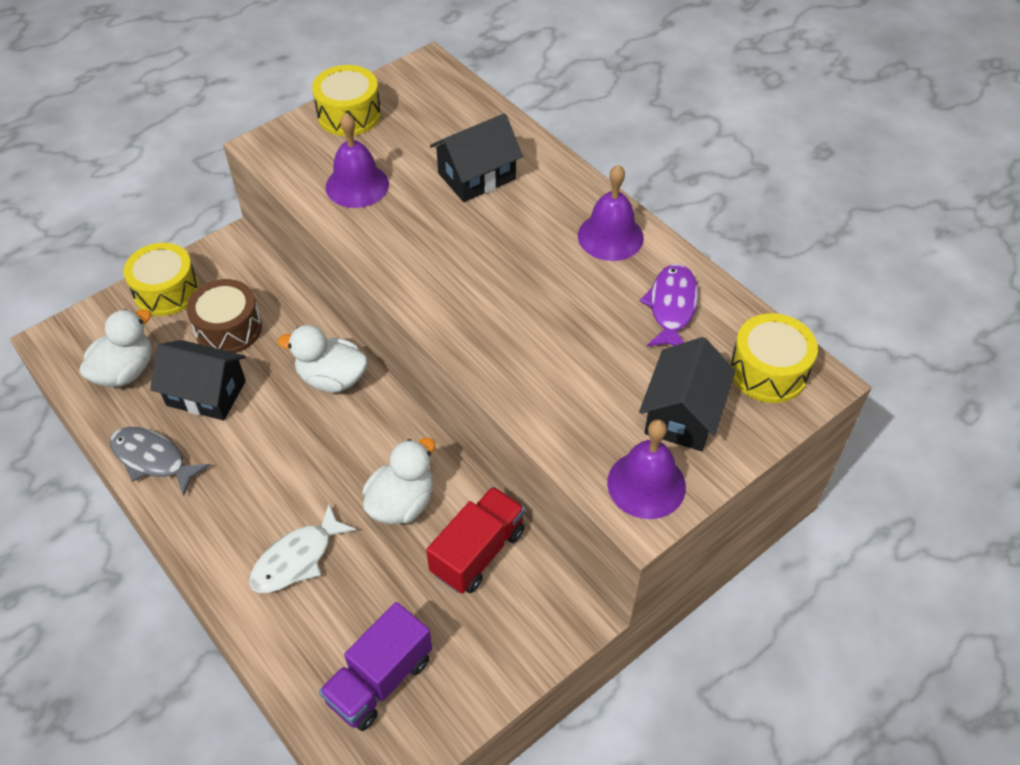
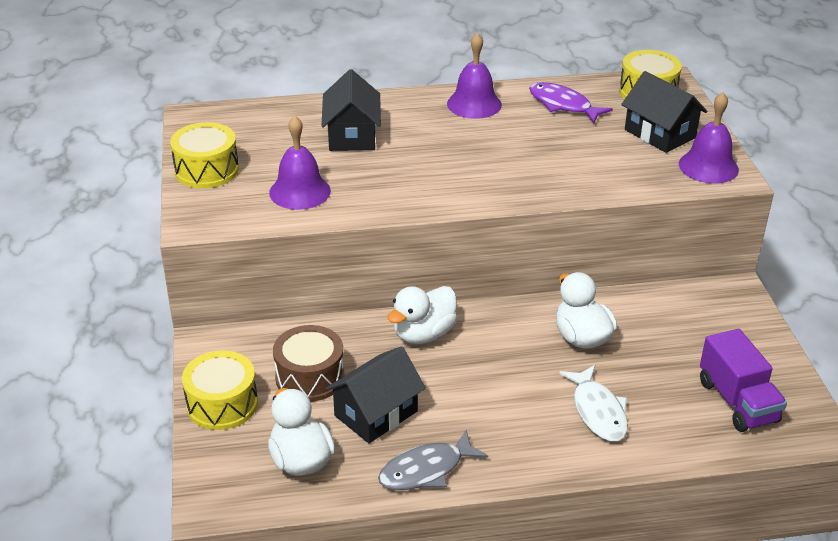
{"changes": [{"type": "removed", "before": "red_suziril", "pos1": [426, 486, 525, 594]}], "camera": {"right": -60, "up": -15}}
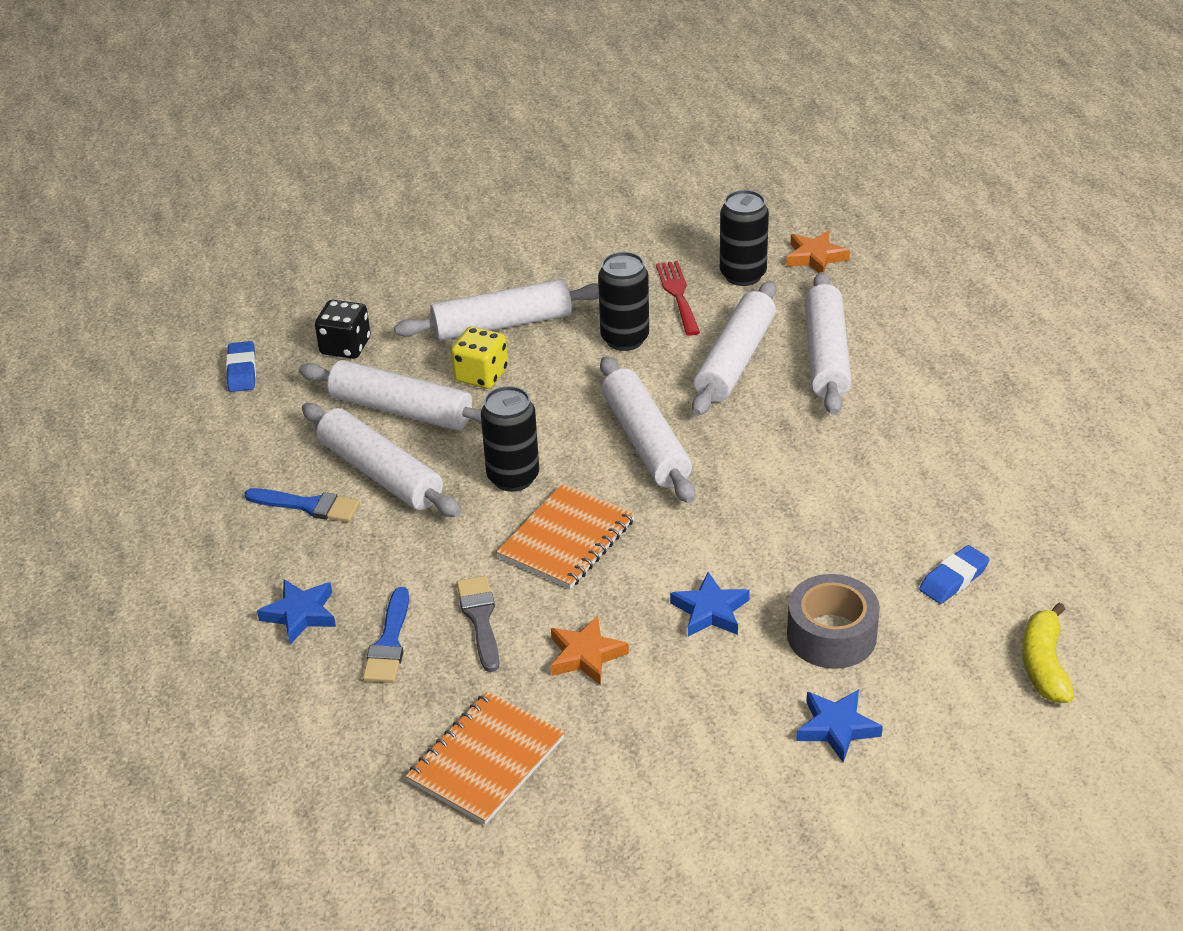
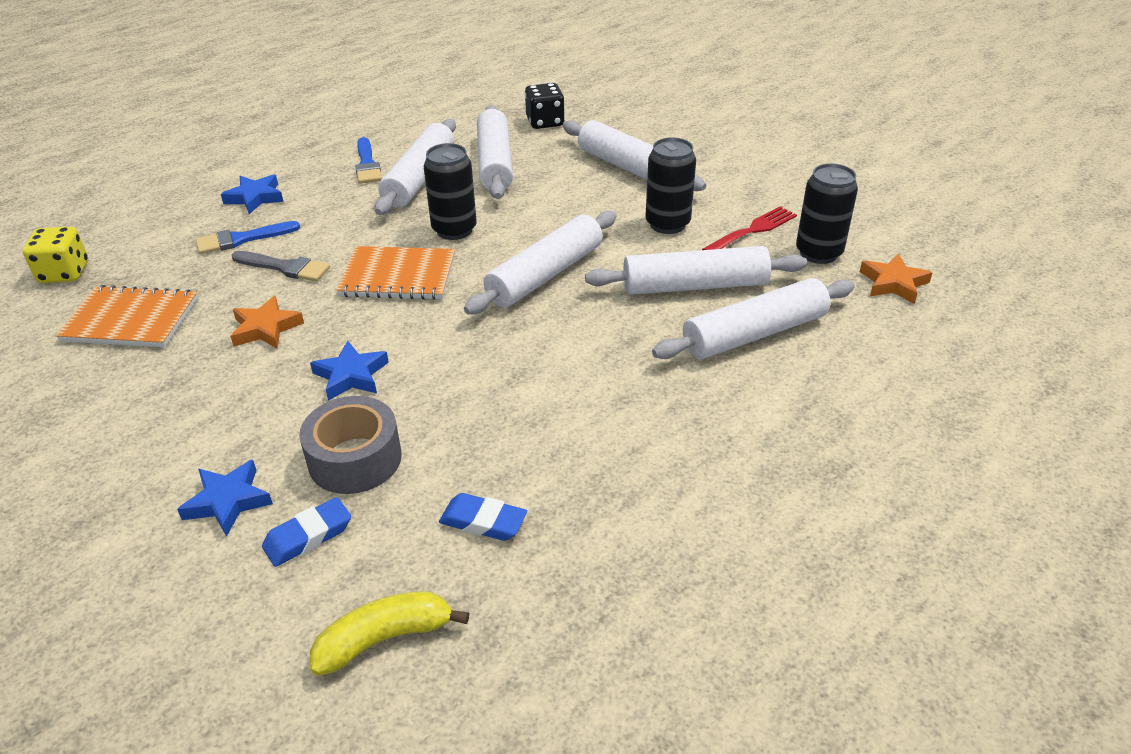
{"changes": [{"type": "moved", "before": "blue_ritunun", "pos1": [226, 341, 256, 392], "pos2": [262, 497, 351, 567]}, {"type": "moved", "before": "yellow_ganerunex", "pos1": [451, 326, 508, 389], "pos2": [22, 226, 88, 283]}, {"type": "turned", "before": "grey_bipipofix", "pos1": [457, 576, 499, 672], "pos2": [232, 251, 330, 282], "turn": 60}], "camera": {"right": 60, "up": 0}}
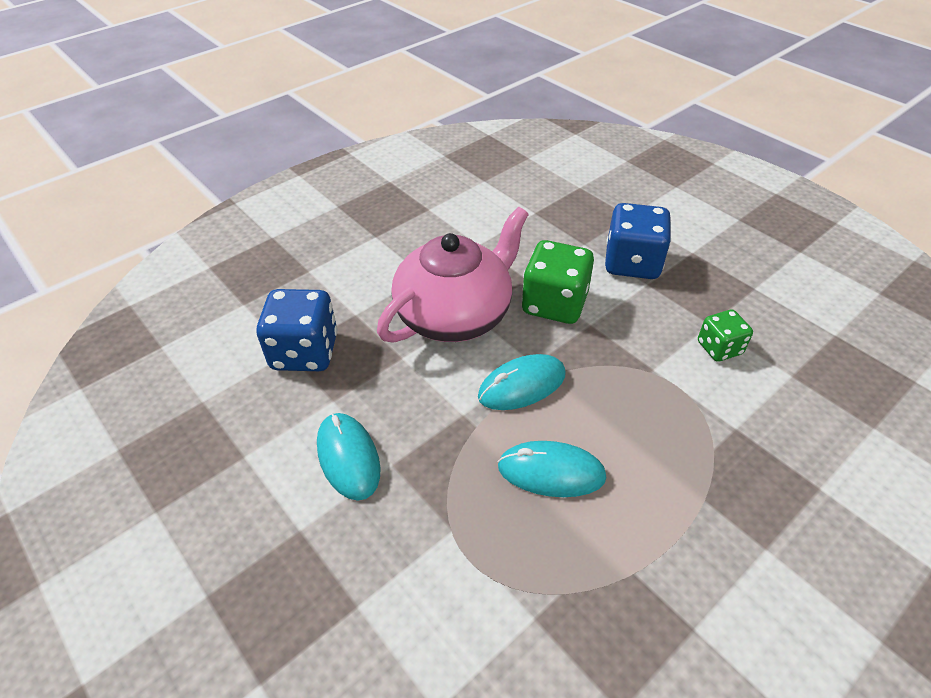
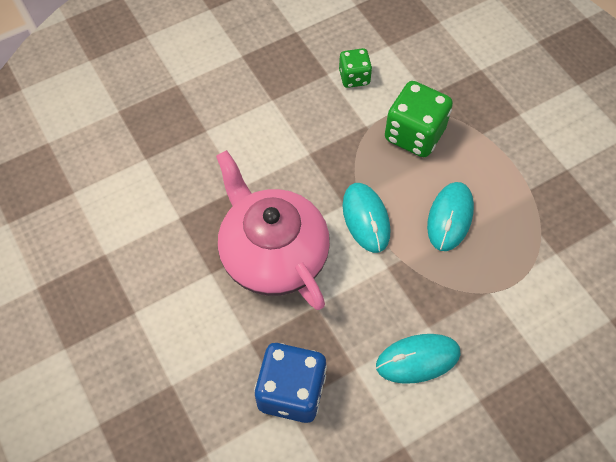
{"changes": [{"type": "removed", "before": "blue_ganerunex", "pos1": [605, 203, 671, 279]}, {"type": "moved", "before": "green_ganerunex", "pos1": [522, 240, 594, 324], "pos2": [385, 81, 453, 157]}], "camera": {"right": -80, "up": 15}}
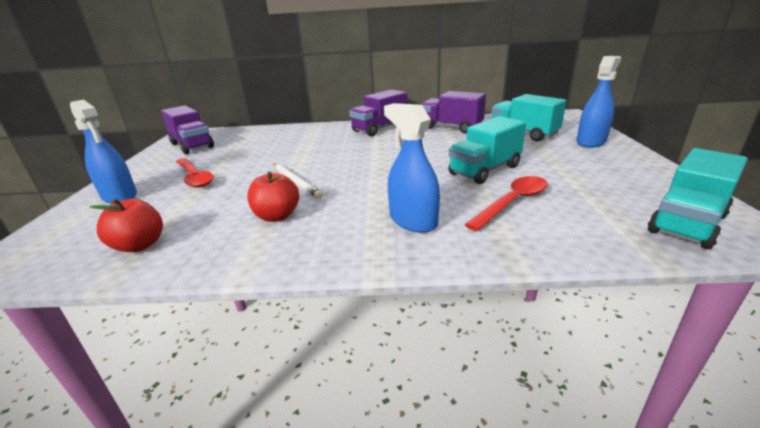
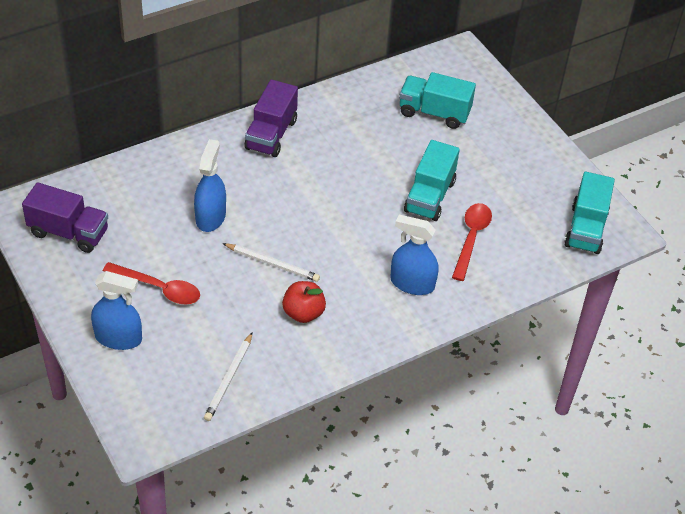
{"changes": [{"type": "removed", "before": "purple_suziril", "pos1": [422, 91, 486, 134]}, {"type": "moved", "before": "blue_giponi", "pos1": [576, 56, 621, 148], "pos2": [194, 139, 226, 232]}, {"type": "replaced", "before": "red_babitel", "after": "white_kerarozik", "pos1": [90, 198, 163, 252], "pos2": [204, 332, 253, 421]}], "camera": {"right": -35, "up": 20}}
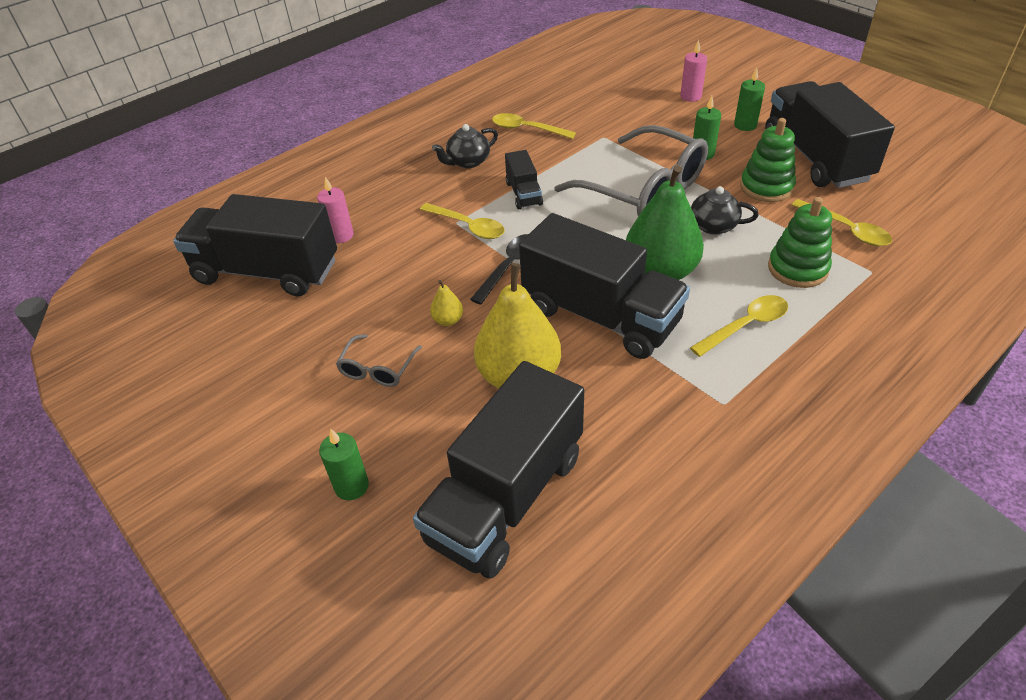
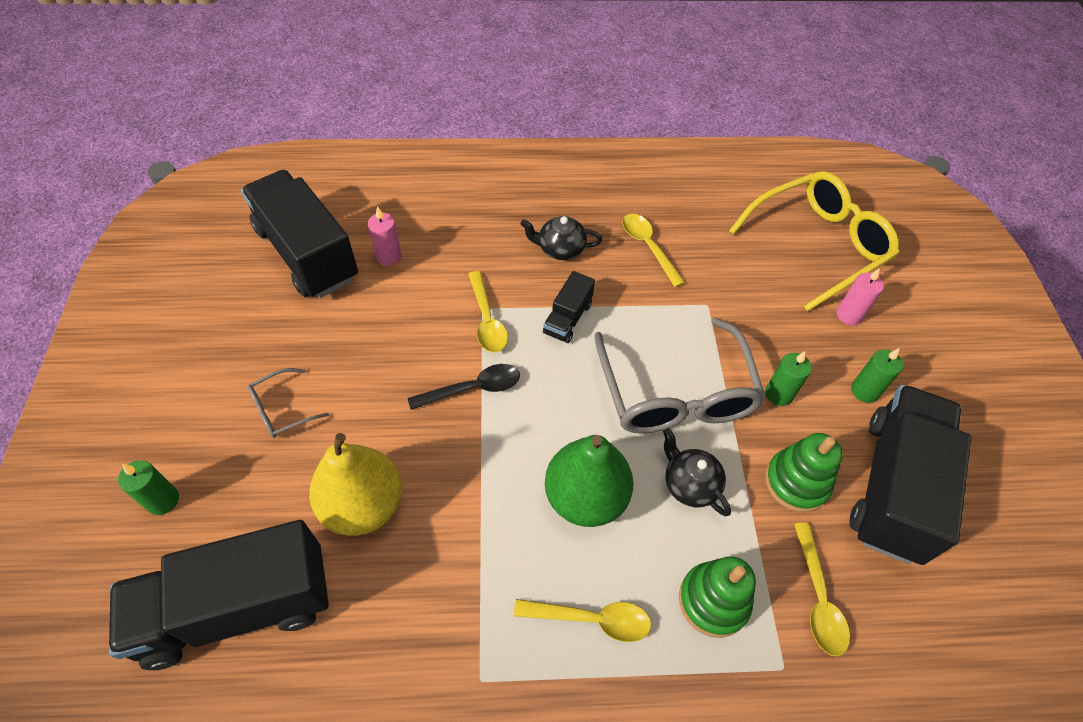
{"changes": [{"type": "removed", "before": "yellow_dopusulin", "pos1": [430, 280, 463, 326]}, {"type": "removed", "before": "black_suziril", "pos1": [519, 213, 690, 359]}, {"type": "added", "after": "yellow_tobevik", "pos2": [729, 171, 899, 311]}], "camera": {"right": 35, "up": 10}}
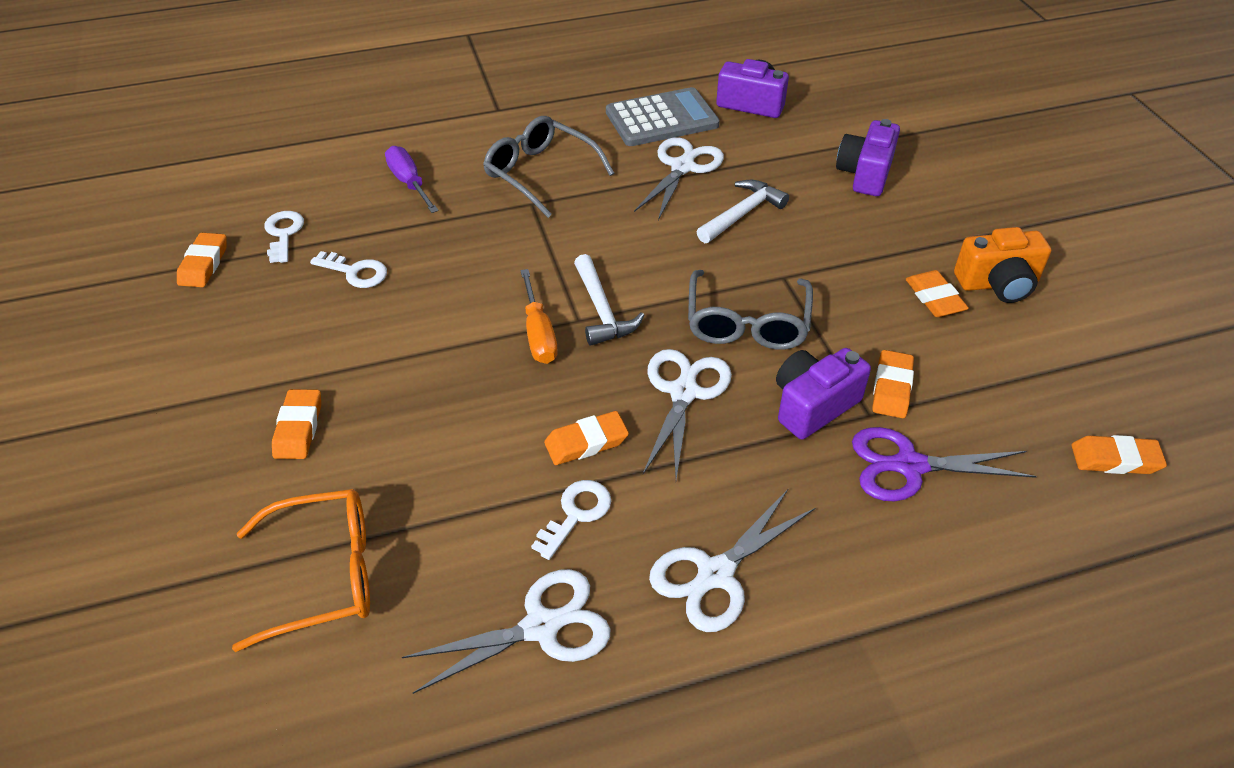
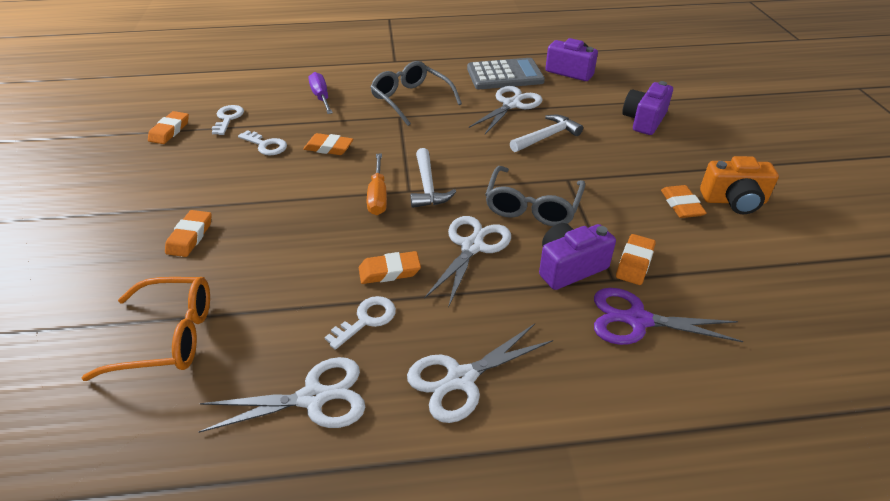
{"changes": [{"type": "moved", "before": "orange_ritunun", "pos1": [1071, 435, 1167, 474], "pos2": [303, 133, 353, 155]}], "camera": {"right": 10, "up": -5}}
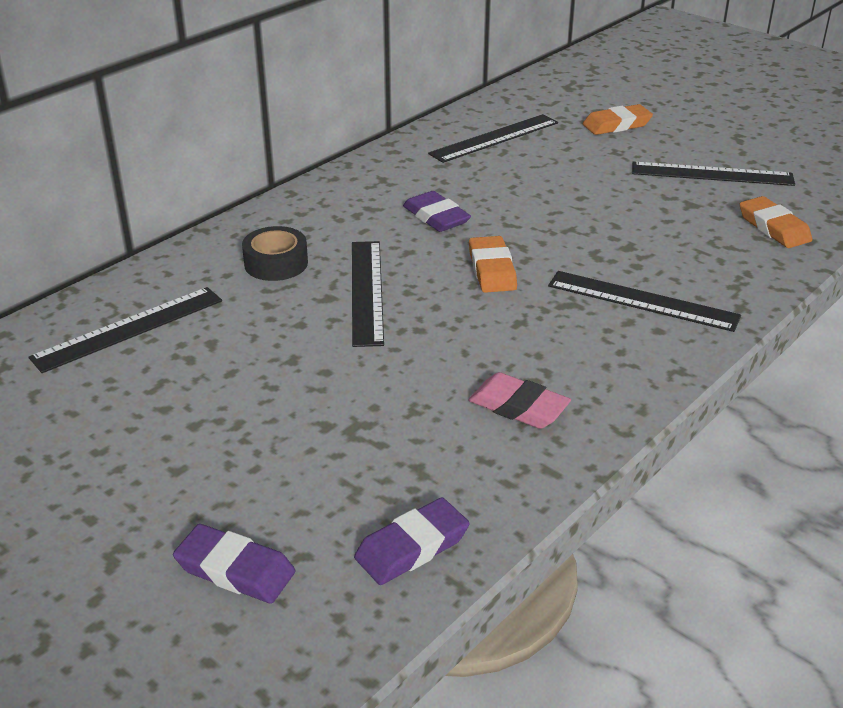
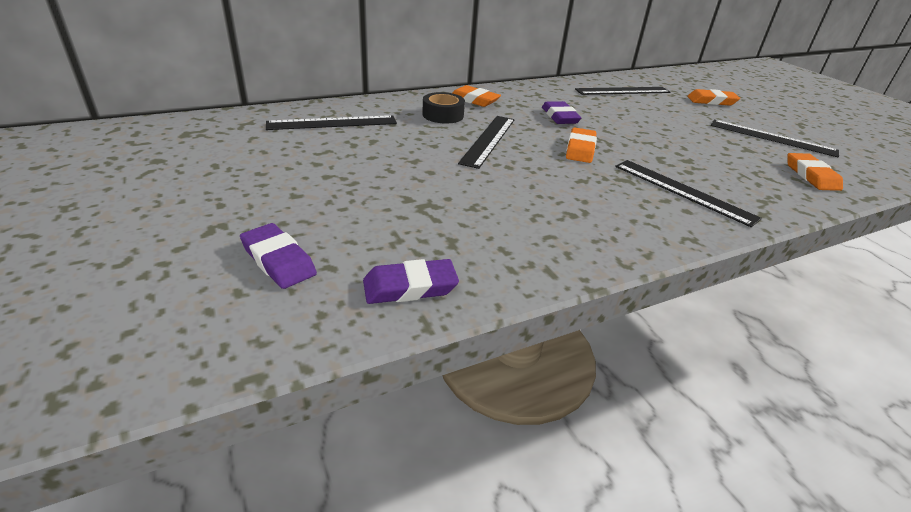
{"changes": [{"type": "removed", "before": "pink_ritunun", "pos1": [468, 372, 571, 429]}, {"type": "added", "after": "orange_ritunun", "pos2": [452, 85, 501, 107]}], "camera": {"right": 20, "up": 0}}
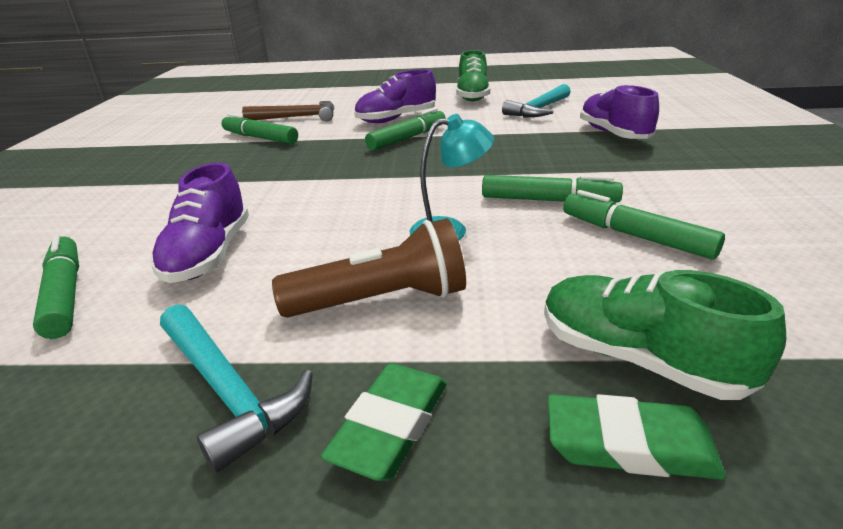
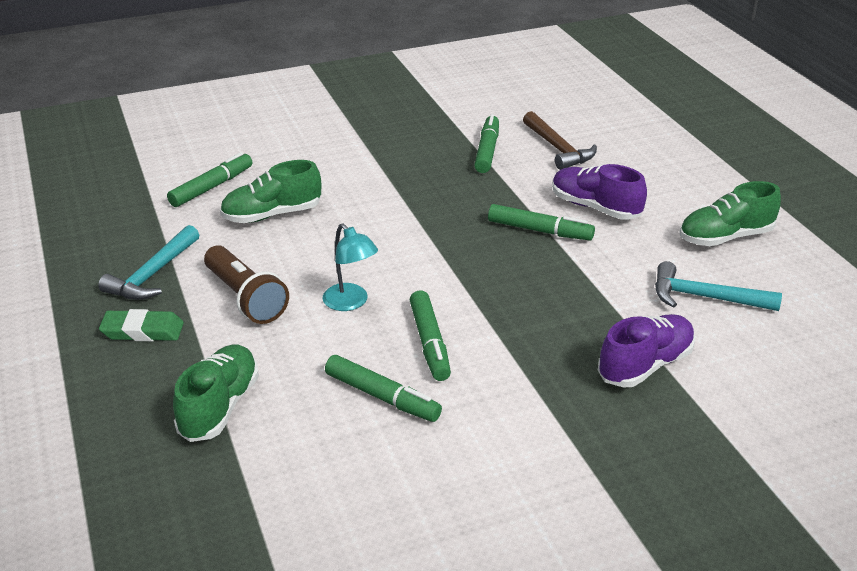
{"changes": [{"type": "removed", "before": "green_ritunun", "pos1": [548, 394, 726, 480]}, {"type": "recoloured", "before": "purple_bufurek", "after": "green_bufurek", "pos1": [151, 163, 249, 283], "pos2": [220, 160, 321, 223]}, {"type": "turned", "before": "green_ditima", "pos1": [563, 190, 725, 259], "pos2": [325, 355, 442, 422], "turn": 105}], "camera": {"right": 65, "up": 5}}
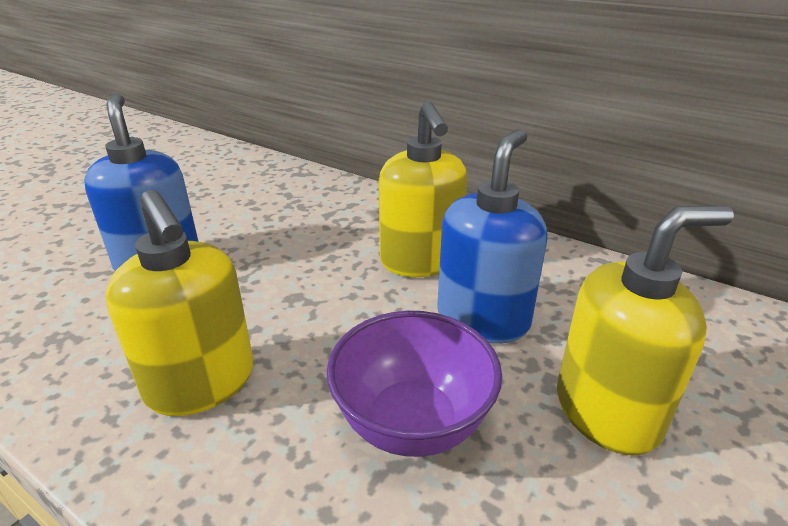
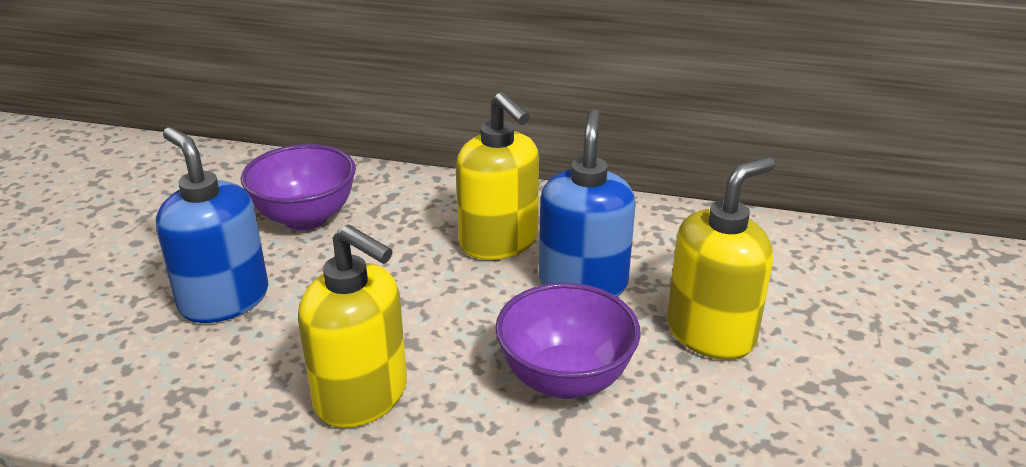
{"changes": [{"type": "added", "after": "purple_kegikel", "pos2": [241, 144, 356, 230]}], "camera": {"right": -20, "up": 0}}
